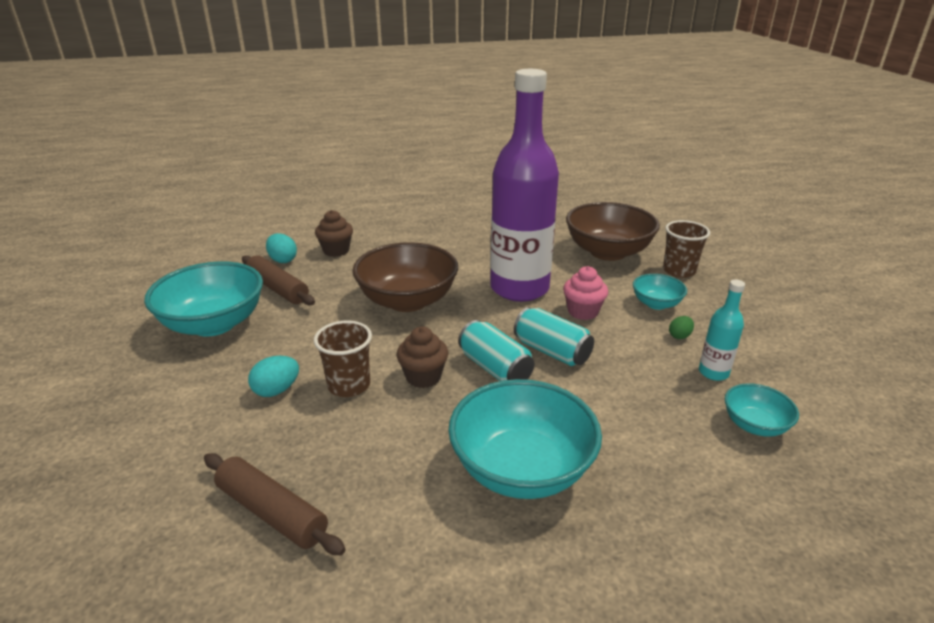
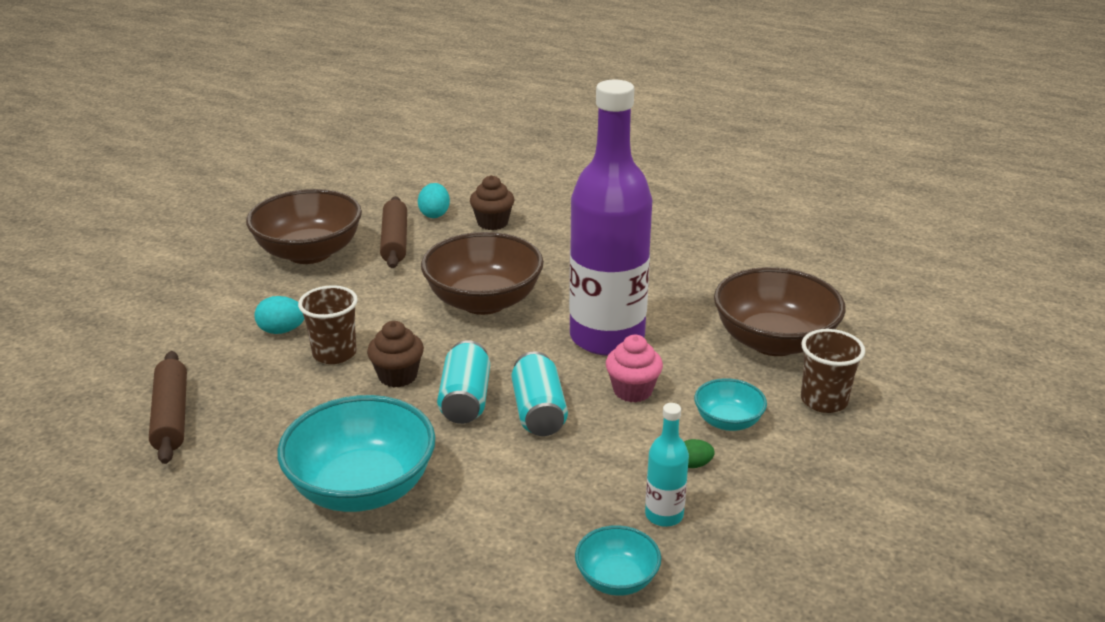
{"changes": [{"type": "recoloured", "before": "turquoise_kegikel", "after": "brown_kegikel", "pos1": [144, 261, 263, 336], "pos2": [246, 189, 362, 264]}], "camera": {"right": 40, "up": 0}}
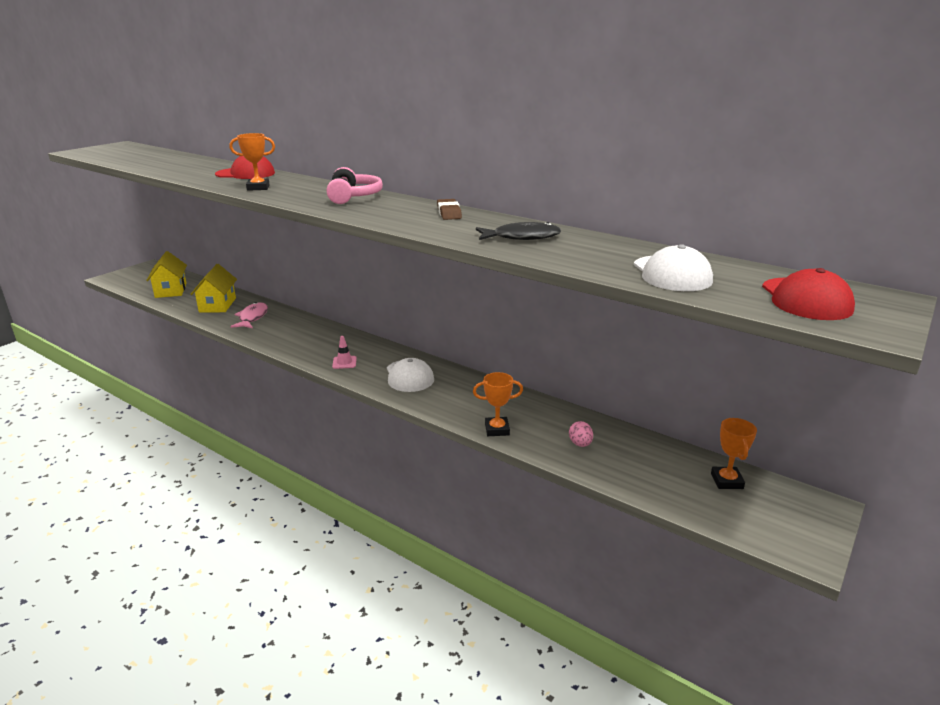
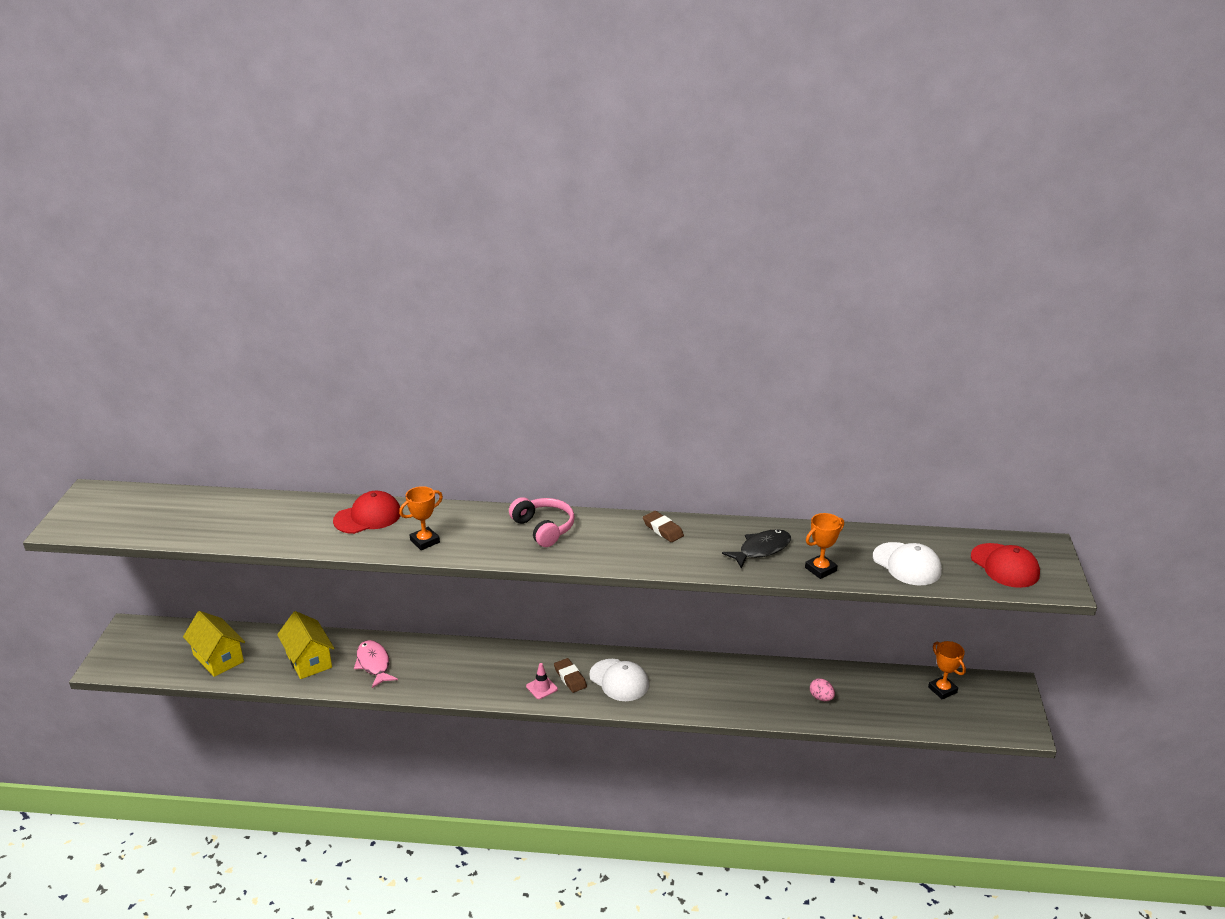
{"changes": [{"type": "added", "after": "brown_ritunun", "pos2": [554, 658, 587, 693]}, {"type": "moved", "before": "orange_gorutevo", "pos1": [473, 372, 523, 436], "pos2": [805, 513, 844, 579]}], "camera": {"right": -30, "up": 5}}
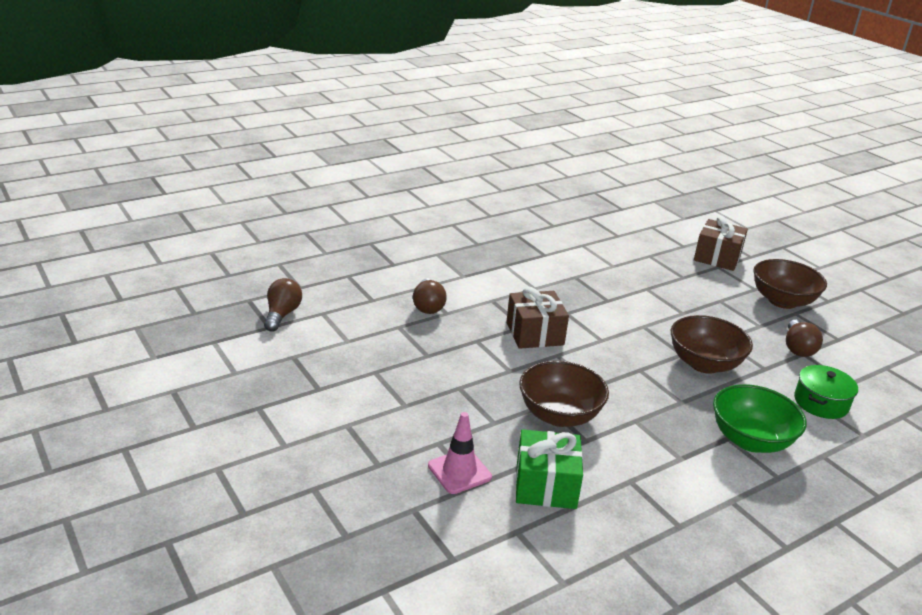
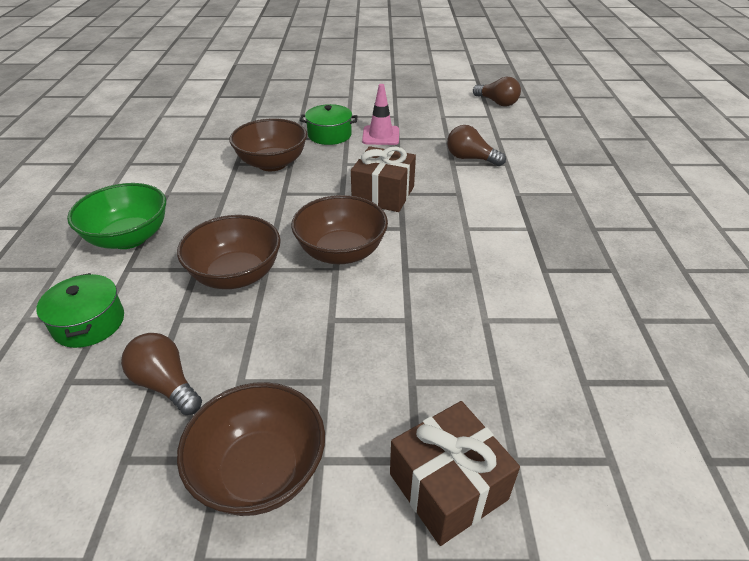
{"changes": [{"type": "removed", "before": "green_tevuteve", "pos1": [516, 429, 583, 509]}, {"type": "added", "after": "brown_kegikel", "pos2": [291, 195, 388, 264]}, {"type": "added", "after": "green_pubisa", "pos2": [300, 104, 358, 145]}, {"type": "moved", "before": "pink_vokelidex", "pos1": [428, 412, 492, 494], "pos2": [362, 84, 399, 145]}], "camera": {"right": 125, "up": 10}}
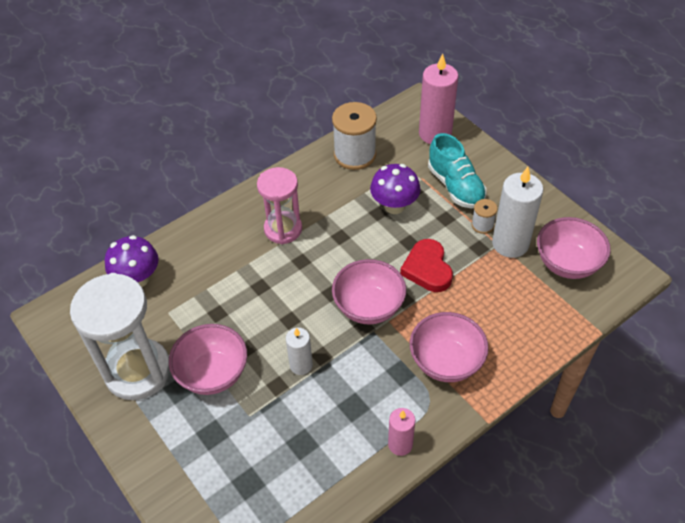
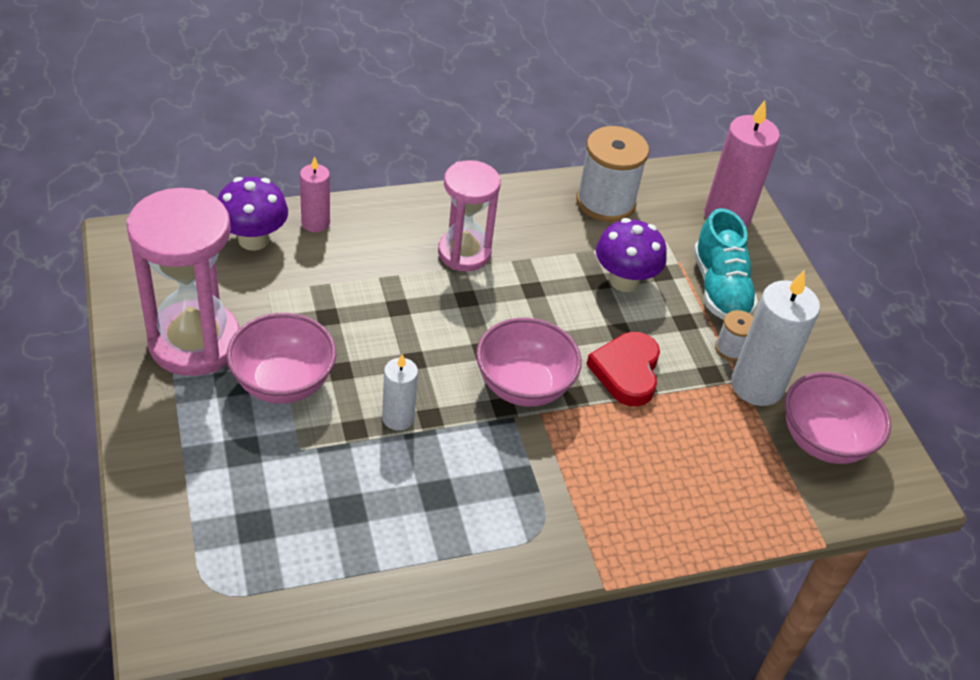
{"changes": [{"type": "removed", "before": "pink_kegikel", "pos1": [410, 312, 489, 382]}, {"type": "moved", "before": "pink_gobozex", "pos1": [388, 408, 415, 456], "pos2": [300, 156, 330, 232]}, {"type": "recoloured", "before": "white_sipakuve", "after": "pink_sipakuve", "pos1": [70, 273, 170, 400], "pos2": [127, 188, 239, 376]}], "camera": {"right": 15, "up": -5}}
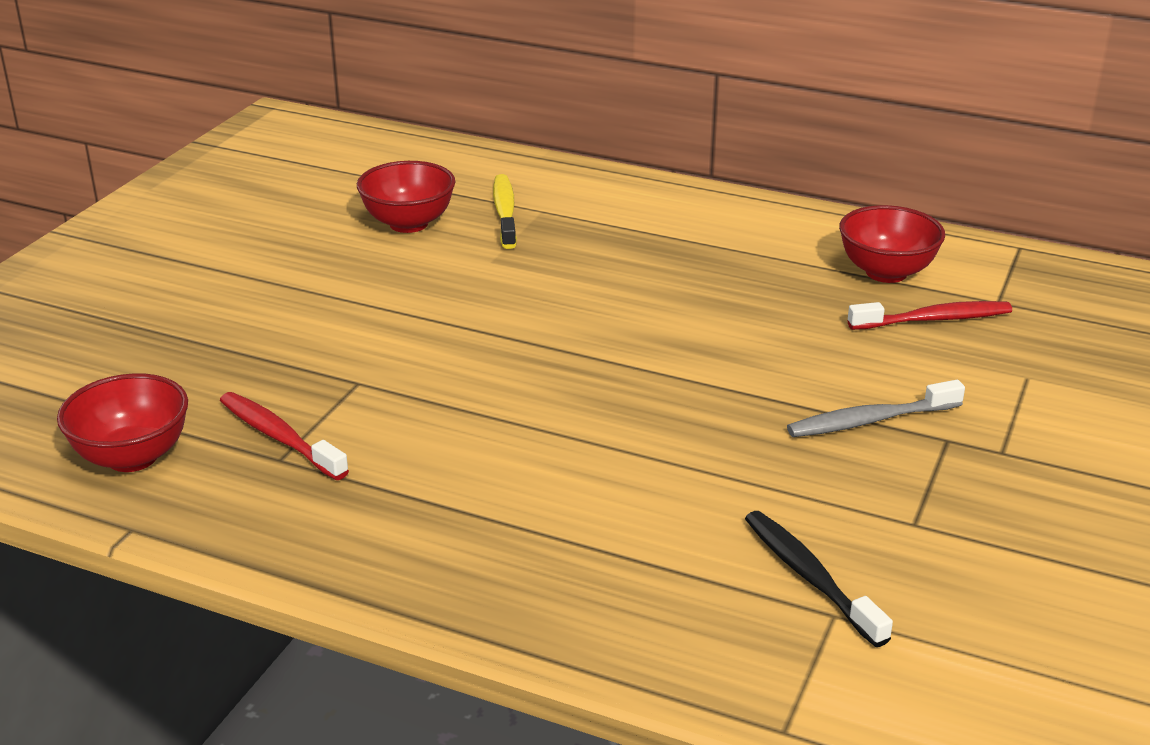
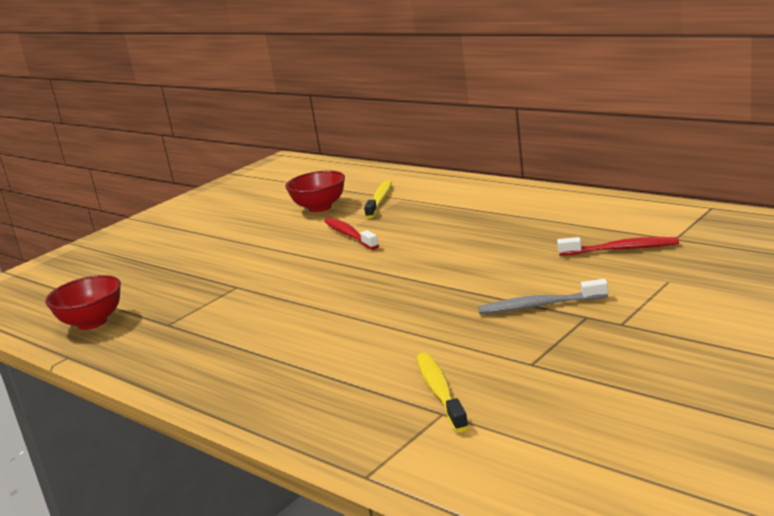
{"changes": [{"type": "removed", "before": "red_kegikel", "pos1": [839, 205, 945, 283]}, {"type": "moved", "before": "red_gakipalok", "pos1": [220, 392, 349, 480], "pos2": [324, 218, 379, 250]}, {"type": "recoloured", "before": "black_gakipalok", "after": "yellow_gakipalok", "pos1": [745, 511, 893, 647], "pos2": [416, 353, 469, 432]}], "camera": {"right": 20, "up": -10}}
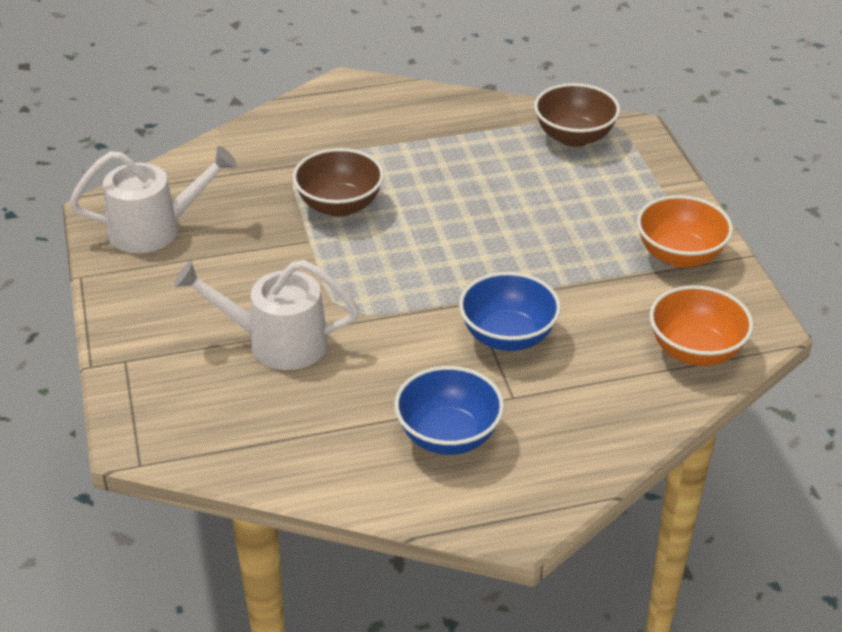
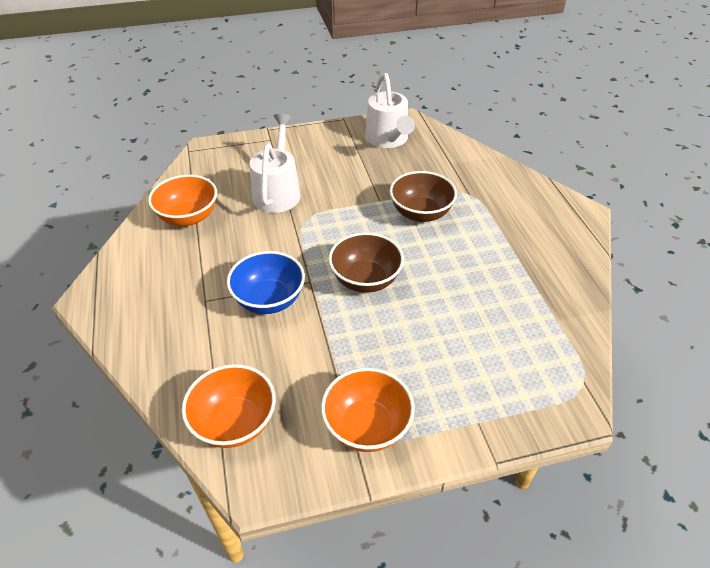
{"changes": [{"type": "removed", "before": "blue_kegikel", "pos1": [394, 366, 504, 455]}, {"type": "added", "after": "orange_kegikel", "pos2": [148, 175, 217, 226]}, {"type": "moved", "before": "brown_kegikel", "pos1": [534, 83, 620, 147], "pos2": [329, 232, 404, 293]}], "camera": {"right": 90, "up": 5}}
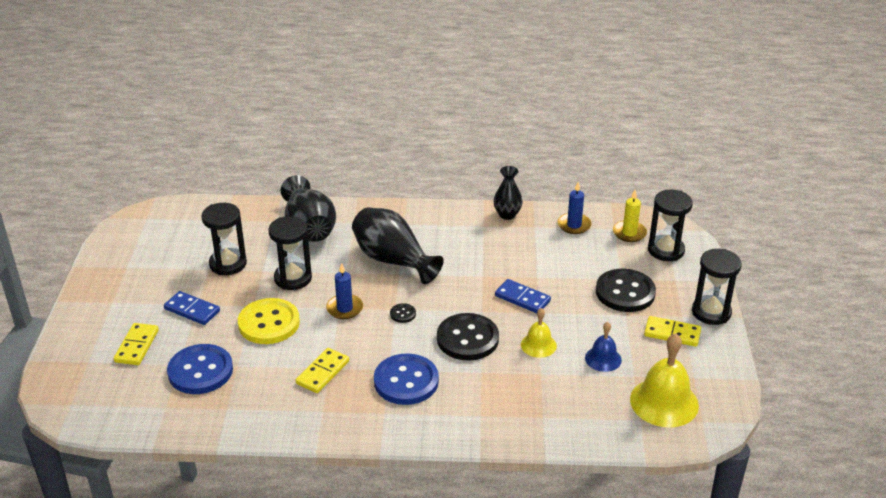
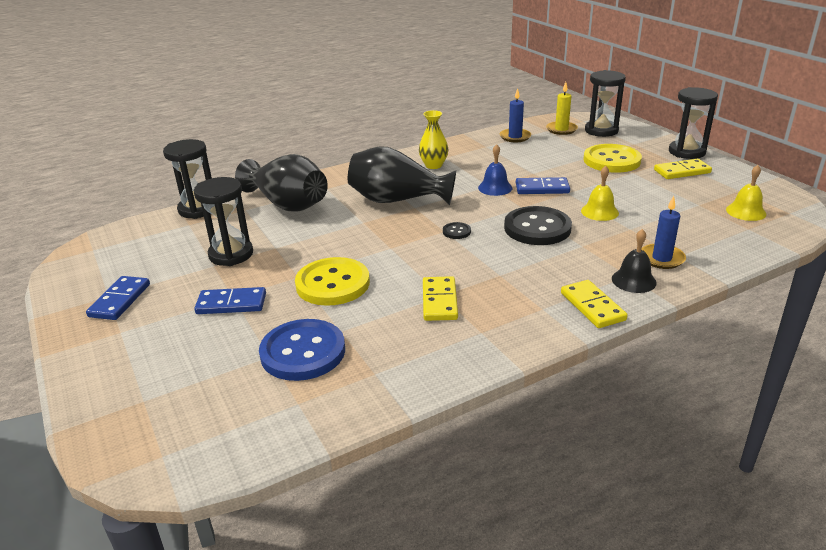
{"changes": [{"type": "removed", "before": "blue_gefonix", "pos1": [374, 353, 439, 405]}, {"type": "removed", "before": "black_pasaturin", "pos1": [493, 166, 523, 220]}, {"type": "added", "after": "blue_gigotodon", "pos2": [86, 276, 150, 320]}, {"type": "added", "after": "yellow_pasaturin", "pos2": [419, 110, 448, 169]}, {"type": "added", "after": "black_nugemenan", "pos2": [612, 229, 657, 293]}, {"type": "moved", "before": "yellow_gigotodon", "pos1": [114, 323, 159, 365], "pos2": [561, 280, 628, 328]}, {"type": "moved", "before": "black_sipakuve", "pos1": [268, 216, 312, 290], "pos2": [163, 139, 212, 219]}, {"type": "moved", "before": "blue_gobozex", "pos1": [326, 263, 363, 319], "pos2": [641, 196, 686, 269]}, {"type": "moved", "before": "blue_nugemenan", "pos1": [585, 322, 622, 372], "pos2": [478, 144, 512, 196]}, {"type": "recoloured", "before": "black_gefonix", "after": "yellow_gefonix", "pos1": [596, 269, 656, 312], "pos2": [583, 144, 642, 173]}, {"type": "resized", "before": "yellow_nugemenan", "pos1": [630, 333, 699, 428], "pos2": [726, 165, 766, 221], "scale": 0.56}], "camera": {"right": -30, "up": -5}}
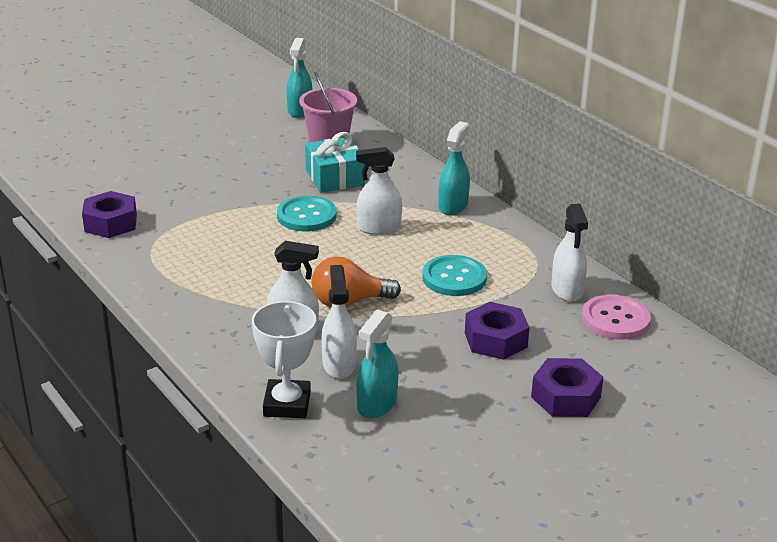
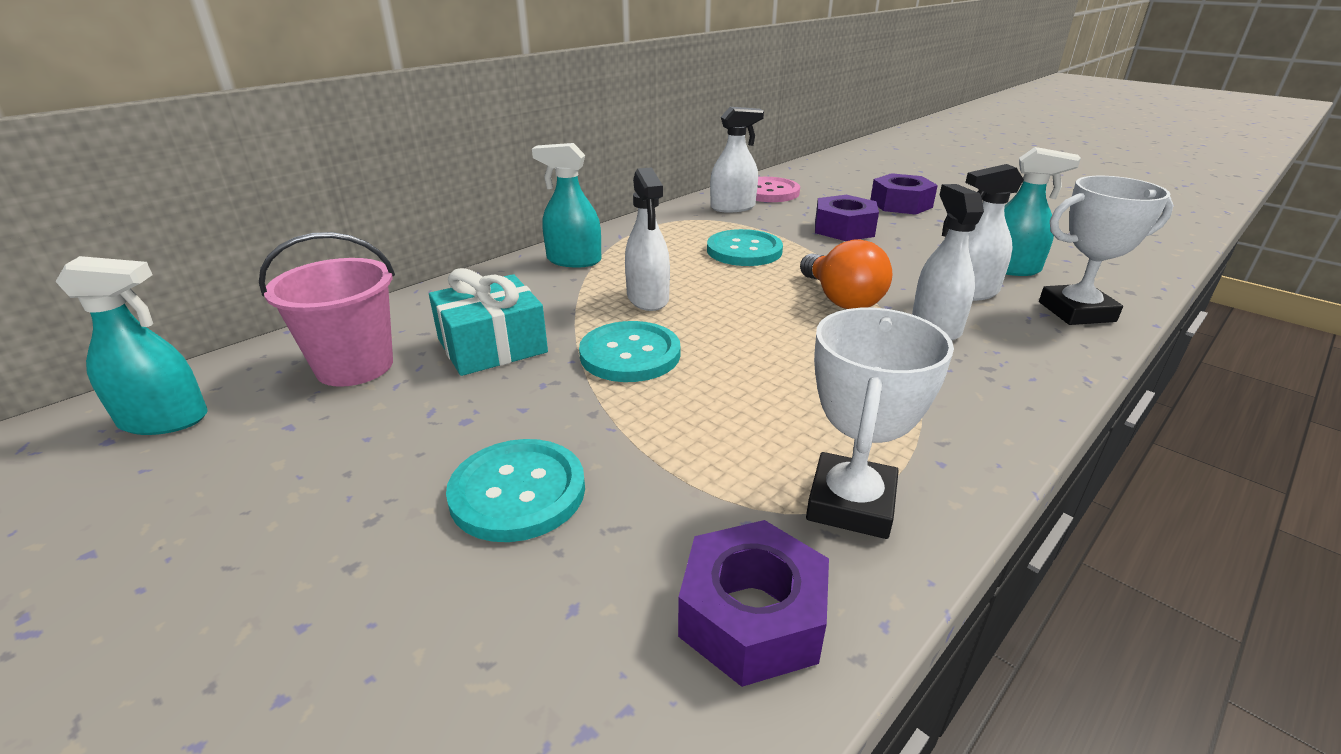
{"changes": [{"type": "added", "after": "turquoise_gefonix", "pos2": [446, 439, 585, 542]}, {"type": "added", "after": "white_gorutevo", "pos2": [806, 308, 954, 539]}], "camera": {"right": -100, "up": 0}}
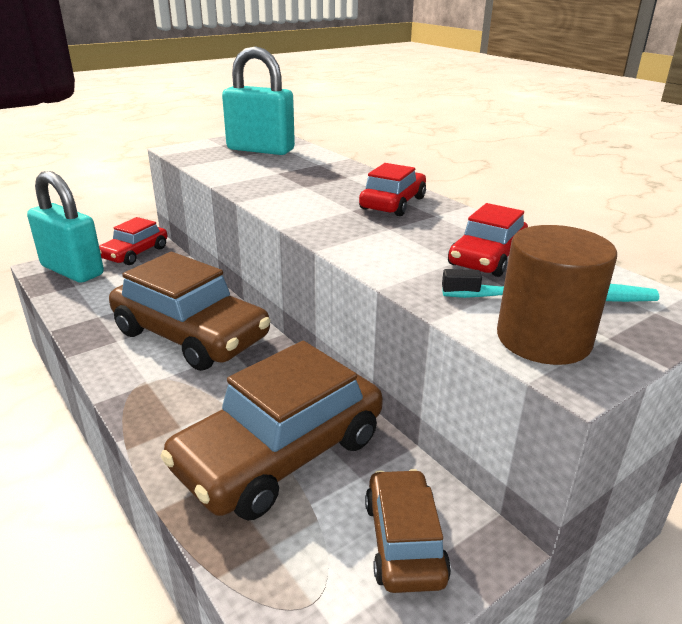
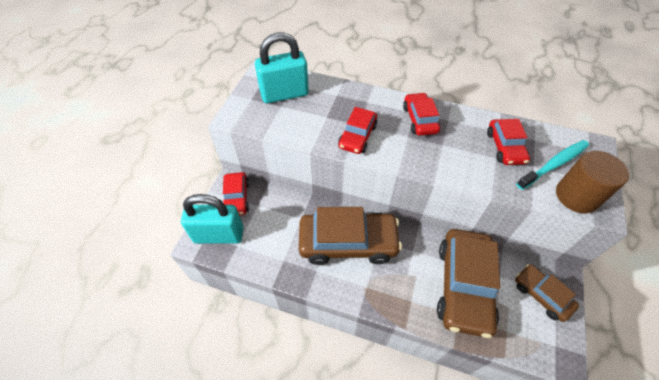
{"changes": [{"type": "added", "after": "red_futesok", "pos2": [338, 107, 377, 154]}], "camera": {"right": -35, "up": 25}}
